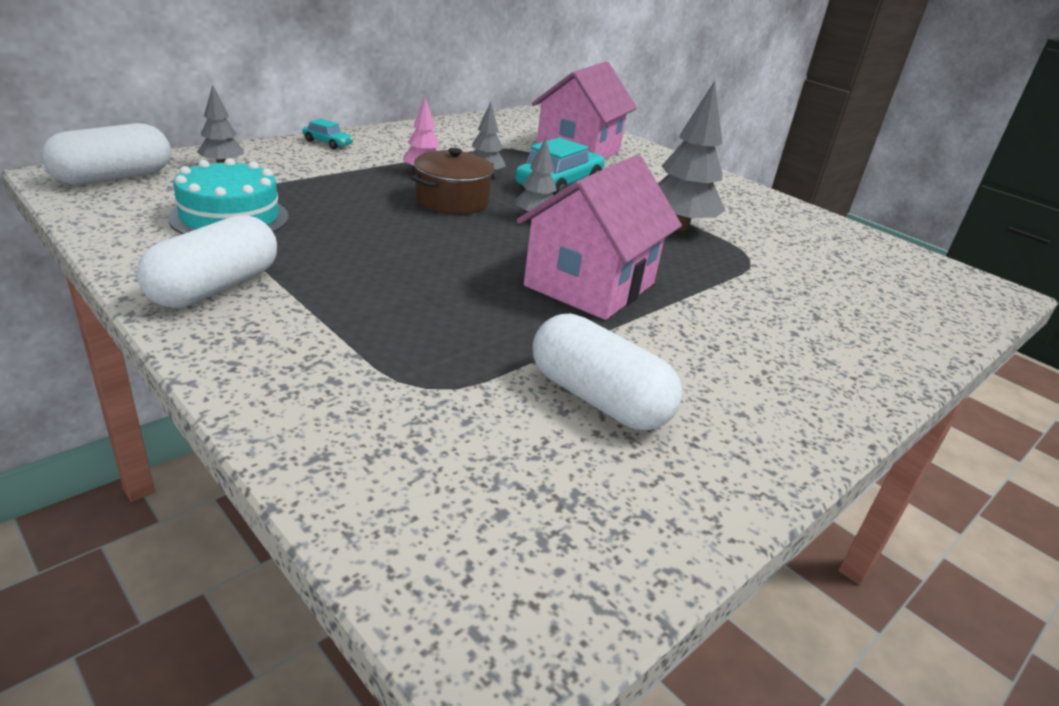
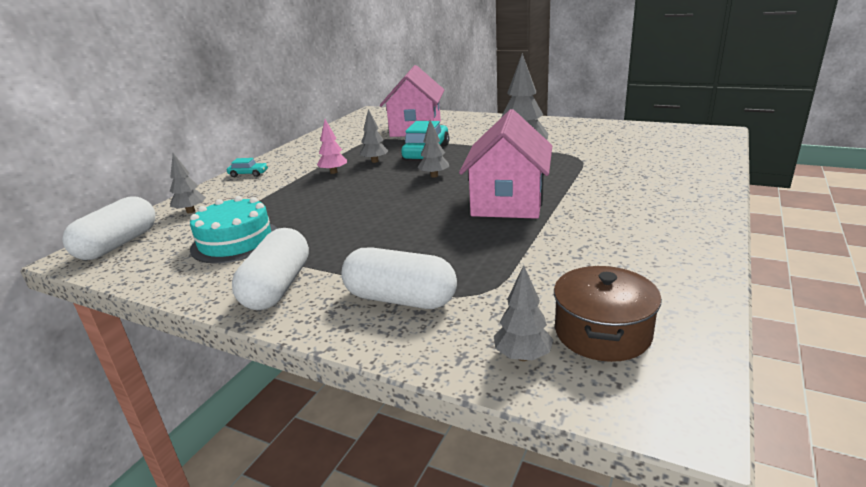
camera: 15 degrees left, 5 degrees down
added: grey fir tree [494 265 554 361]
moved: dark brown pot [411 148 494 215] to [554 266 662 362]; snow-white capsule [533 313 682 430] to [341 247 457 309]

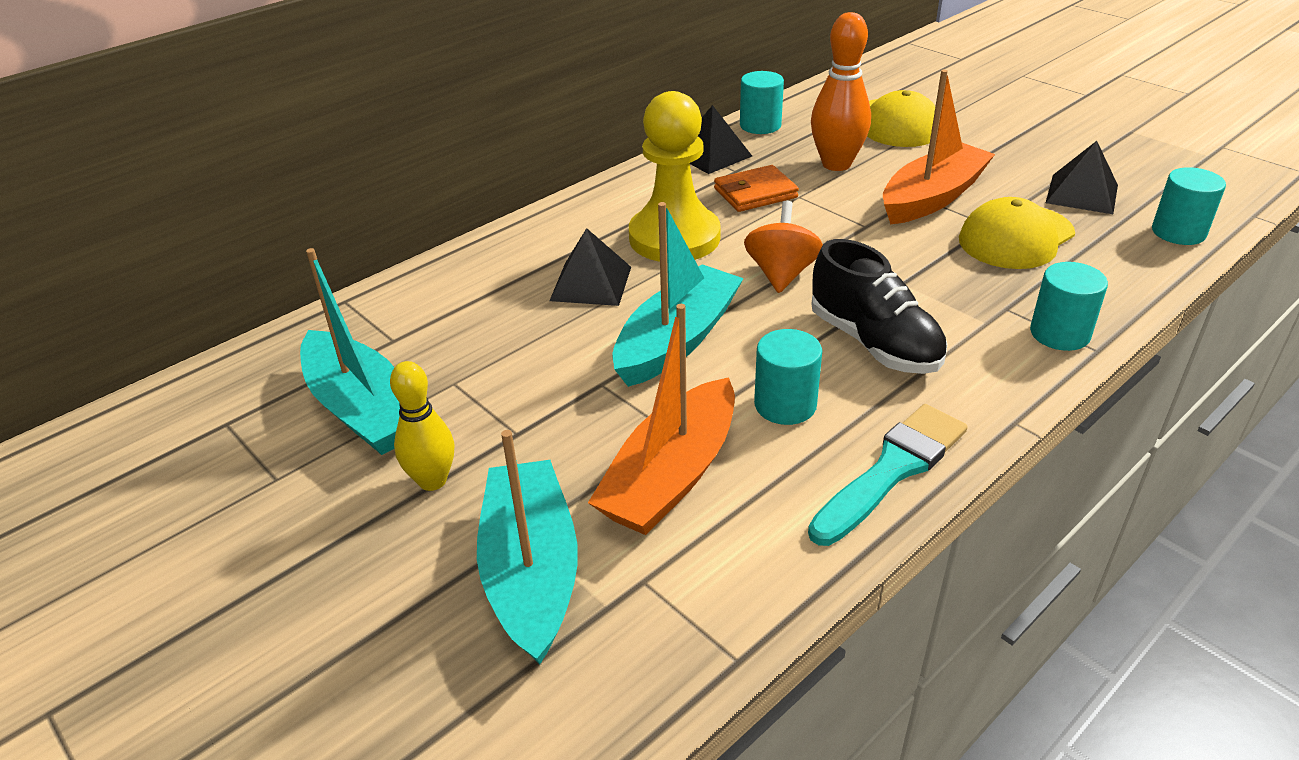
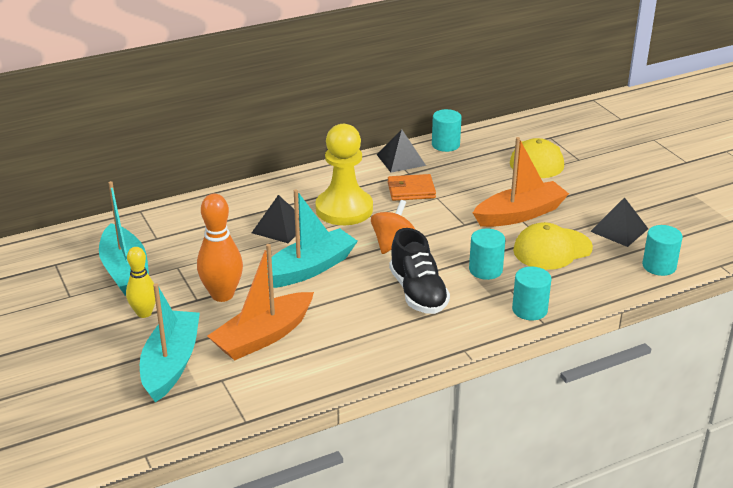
camera: 15 degrees right, 5 degrees down
removed: turquoise paintbrush [808 404 968 546]
moved: turquoise cylinder [754 329 822 425] to [469 229 505 280]; orange-coloured skittle [811 12 871 171] to [197 194 243 302]

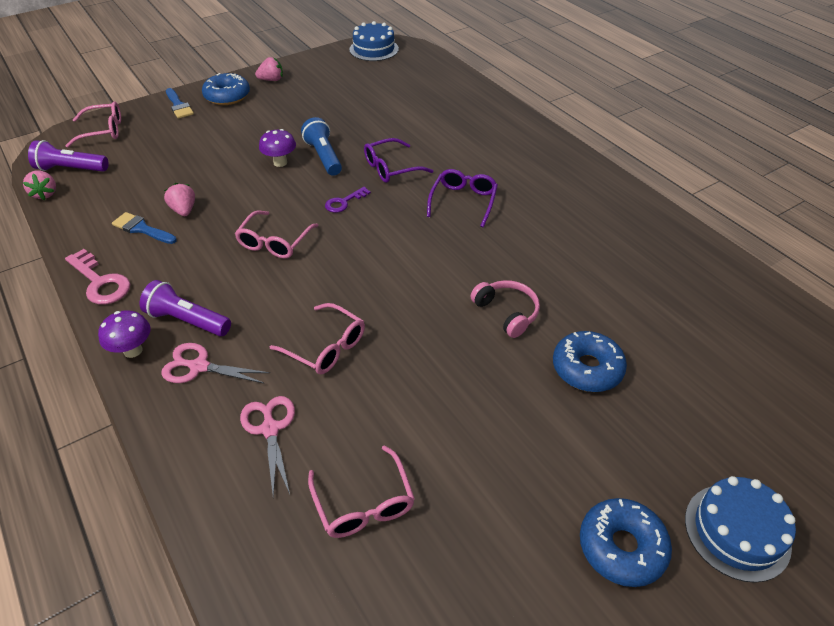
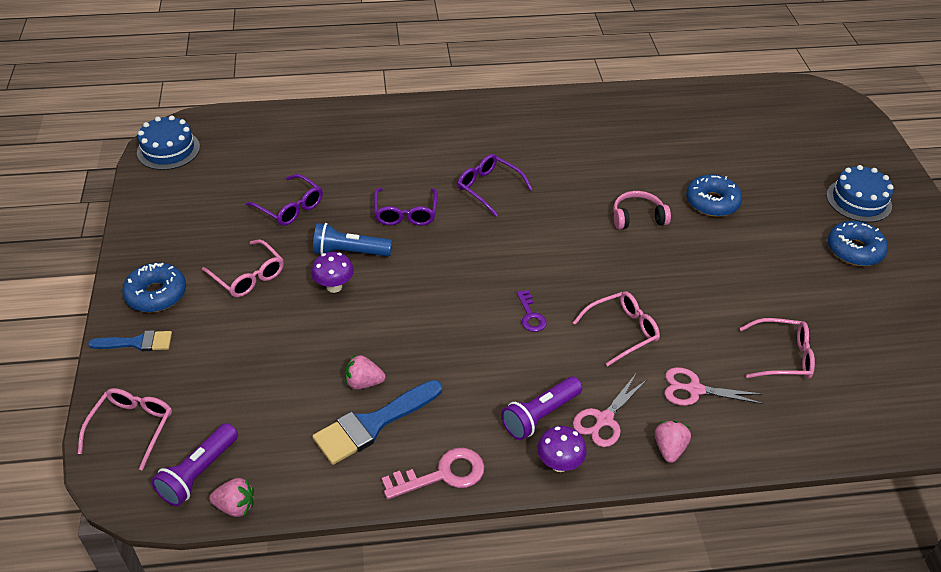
camera: 65 degrees left, 0 degrees up
added: violet spectacles [246 174 323 226]
moved: rose-pink spectacles [235 211 319 259] to [202 239 284 297]; rose-pink strawberry [255 57 283 81] to [655 421 691 463]; violet key [325 187 371 213] to [516 290 547 332]
resized: blue paintbrush [112 212 177 244] = [312 380 442 465] x1.65

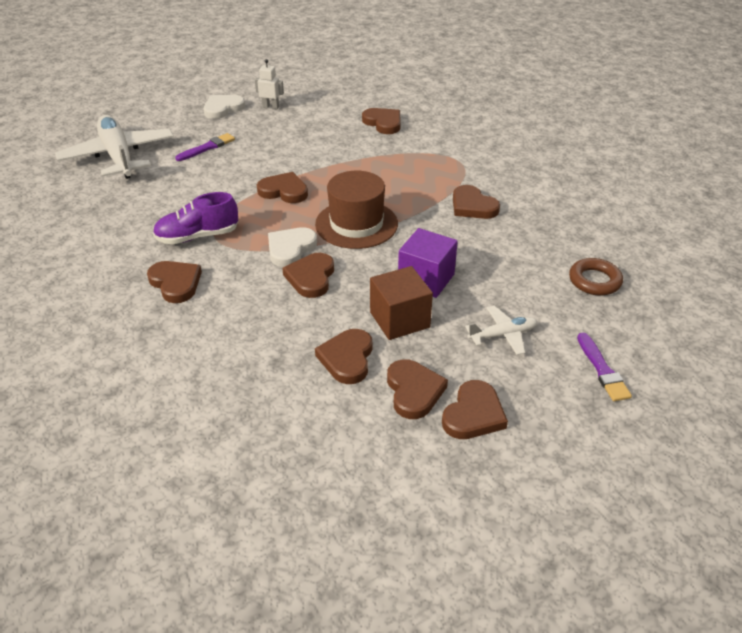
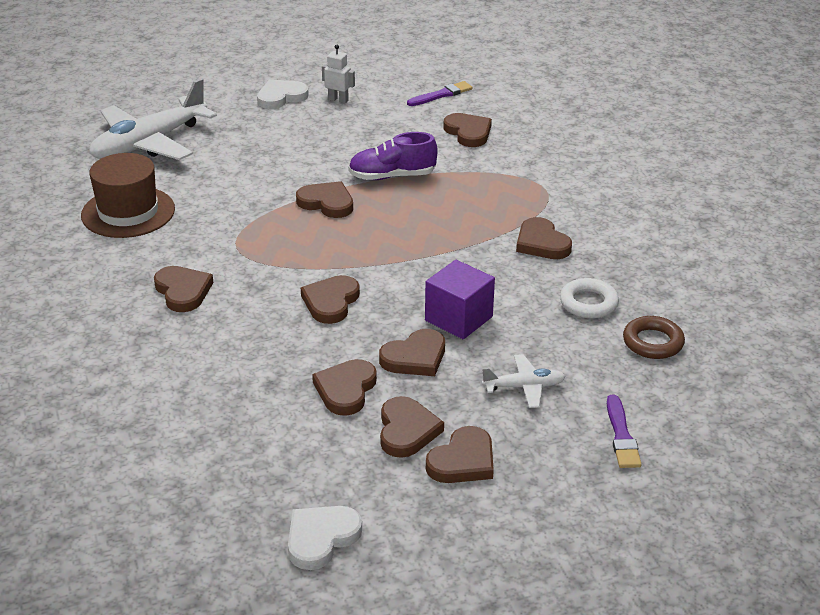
camera: 10 degrees right, 5 degrees down
added: snow-white hoop [560 278 619 319]
moved: violet shoe [153 192 238 244] to [348 132 438 180]; violet paintbrush [175 133 235 161] to [407 81 472 106]; snow-white heart [268 227 317 267] to [288 506 362 570]; dark brown tall hat [315 171 398 249] to [81 153 175 238]
replaced: dark brown solid cube [370 266 433 340] to dark brown heart [379 329 445 376]
turned: snow-white plane [55 115 174 179] = [89 78 217 160] 120 degrees counterclockwise

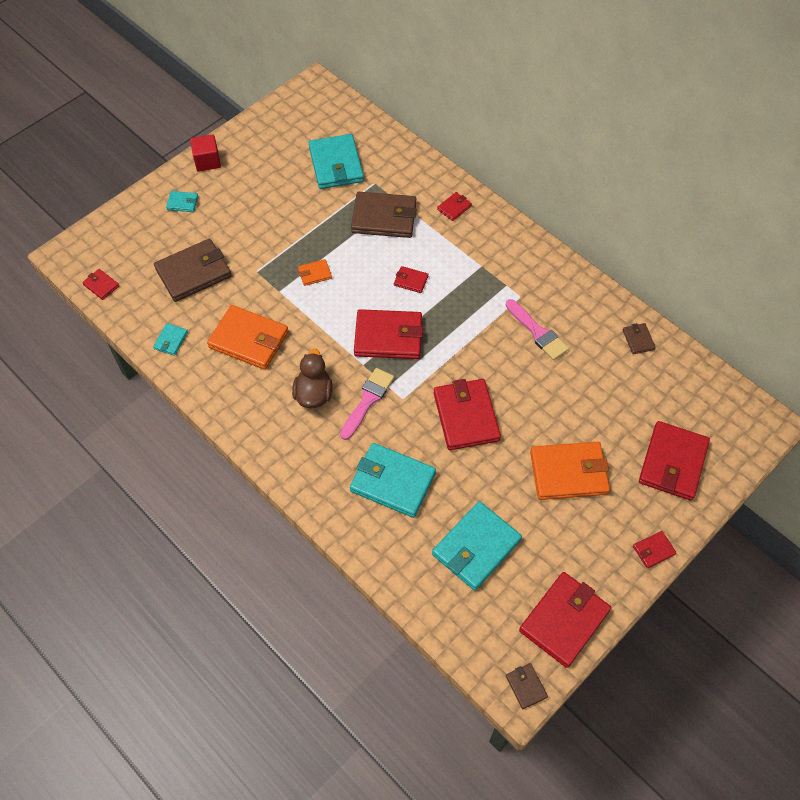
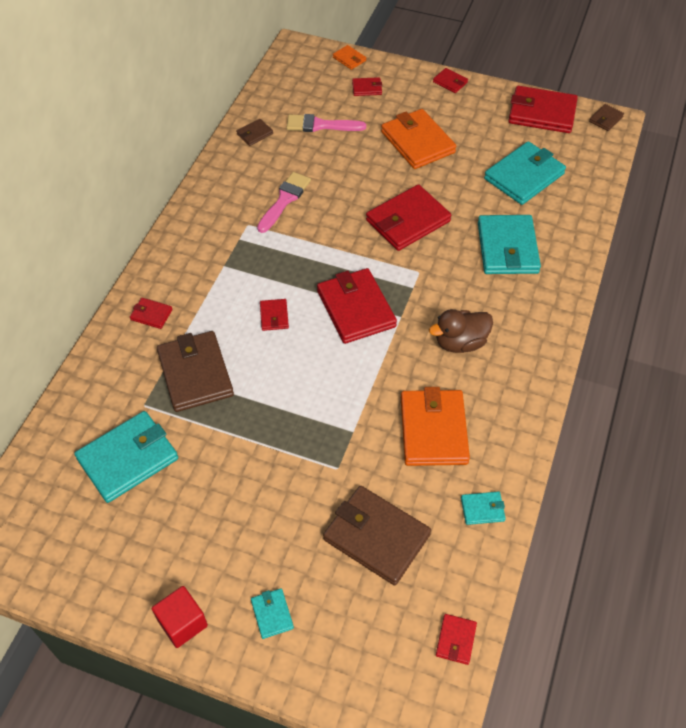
camera: 115 degrees left, 5 degrees down
moved: orange-coloured billfold [298 259 332 286] to [333 45 366 70]; rose-pink paintbrush [340 368 394 440] to [286 114 366 132]
turned: turquoise billfold [432 501 522 591] = [484 141 566 205] 60 degrees counterclockwise
resized: scarlet billfold [639 421 710 501] = [352 77 382 96] x0.47

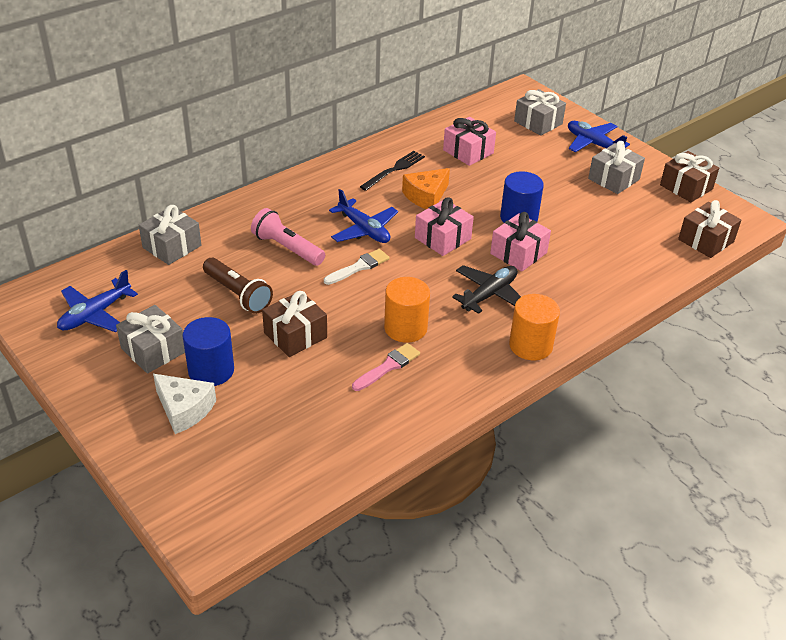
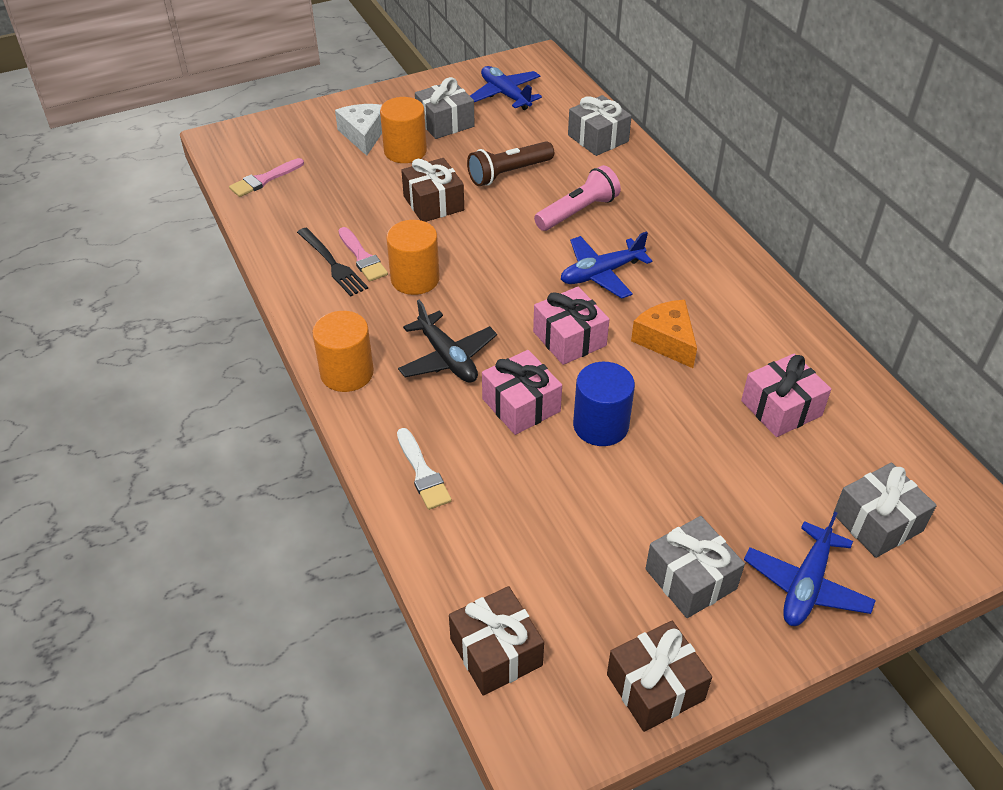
camera: 105 degrees right, 5 degrees up
added: rose-pink paintbrush [229 158 304 197]
moved: snow-white paintbrush [324 249 390 285] to [397 428 452 510]; ebony fork [360 151 425 191] to [297 228 368 296]
recoloured: blue cylinder [182 317 234 386] to orange-coloured cylinder [380 97 427 163]
turned: snow-white cheese [153 374 216 434] = [335 104 382 156] 120 degrees clockwise; blue plane [568 121 630 152] = [744 511 876 626] 150 degrees clockwise

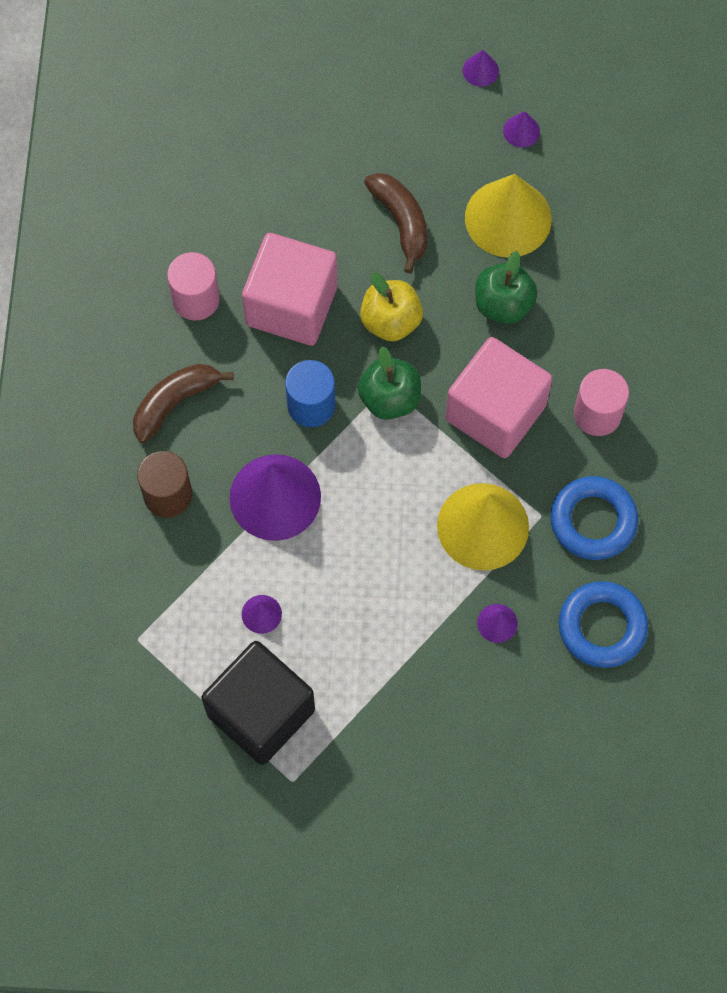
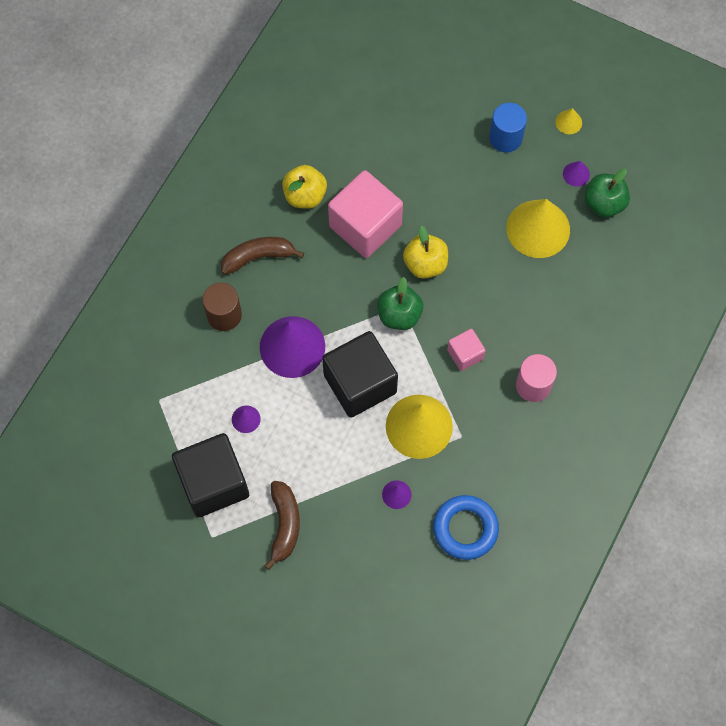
camera: 25 degrees right, 0 degrees up
removed: blue hoop [550 476 638 560]
added: ebony solid cube [322 331 398 418]
moved: blue cylinder [285 360 335 427] to [489 103 527 153]; dark brown toy banana [364 173 427 273] to [264 481 300 570]; green apple [475 251 537 324] to [585 169 630 218]
replaced: rose-pink cylinder [167 252 220 321] to bright yellow apple [282 165 327 209]
recoloured: violet cone [463 50 499 87] to bright yellow cone [555 108 582 134]
resized: rose-pink solid cube [445 337 552 458] = [447 329 486 371] x0.50

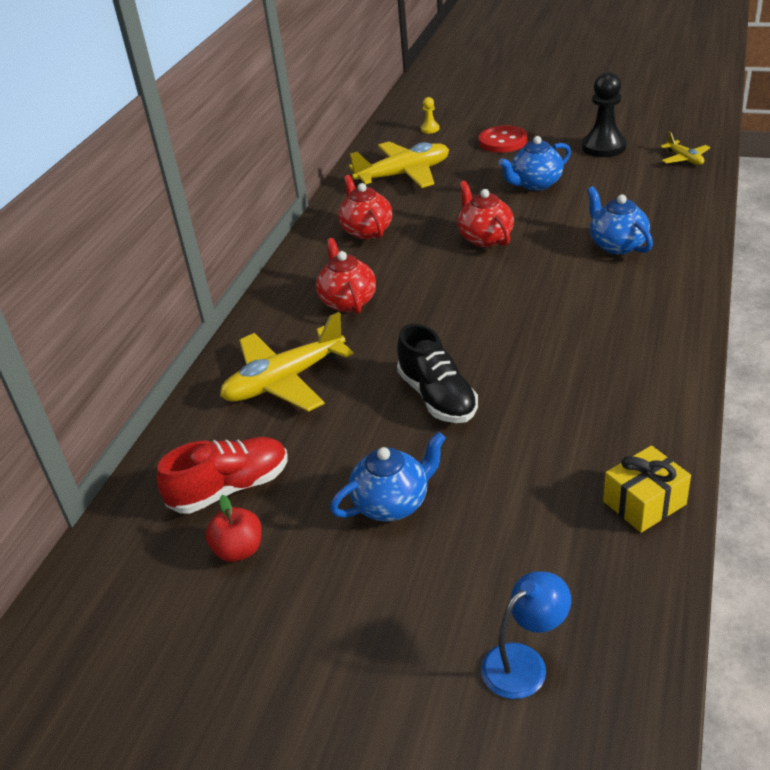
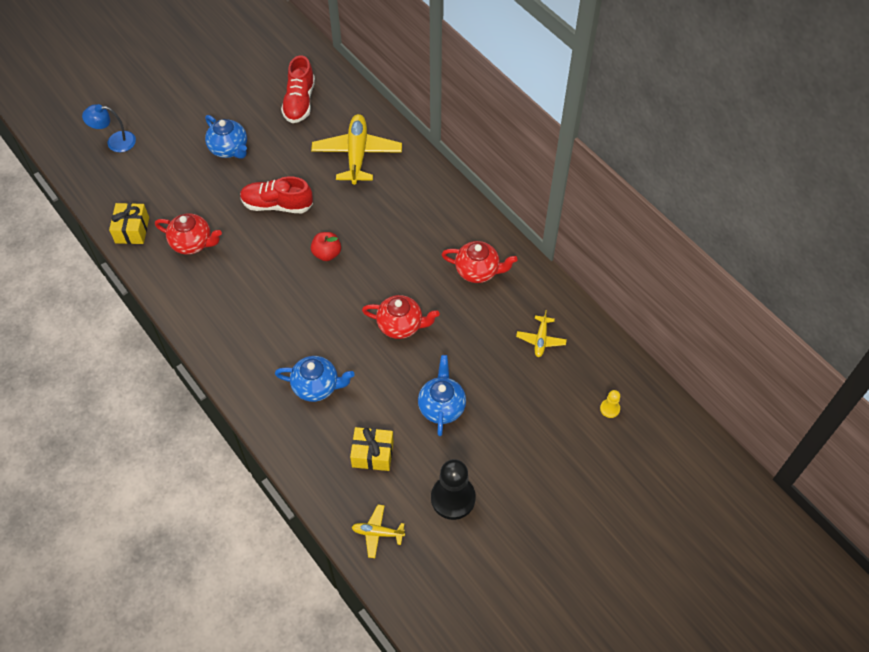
camera: 120 degrees right, 20 degrees up
removed: scarlet sewing button [479 125 527 153]
added: bright yellow wrapped gift [350 427 394 471]
moved: scarlet apple [205 495 262 562] to [311 232 341 261]; scarlet teapot [316 238 376 314] to [155 213 222 255]
recoloured: ebony shoe [397 324 478 423] to scarlet shoe [240 177 313 213]
turned: blue teapot [330 432 446 521] = [205 115 247 159] 45 degrees counterclockwise; blue reading lamp [481 571 571 699] = [82 104 136 152] 90 degrees clockwise
resized: bright yellow plane [349 141 449 188] = [516 310 567 357] x0.50

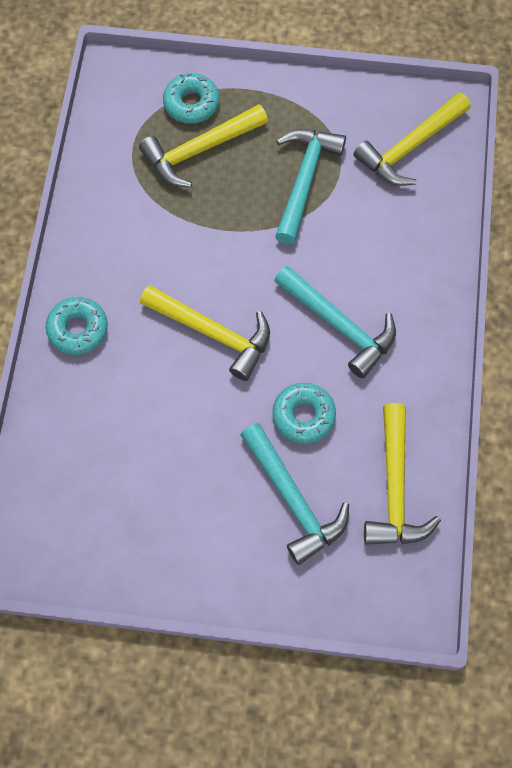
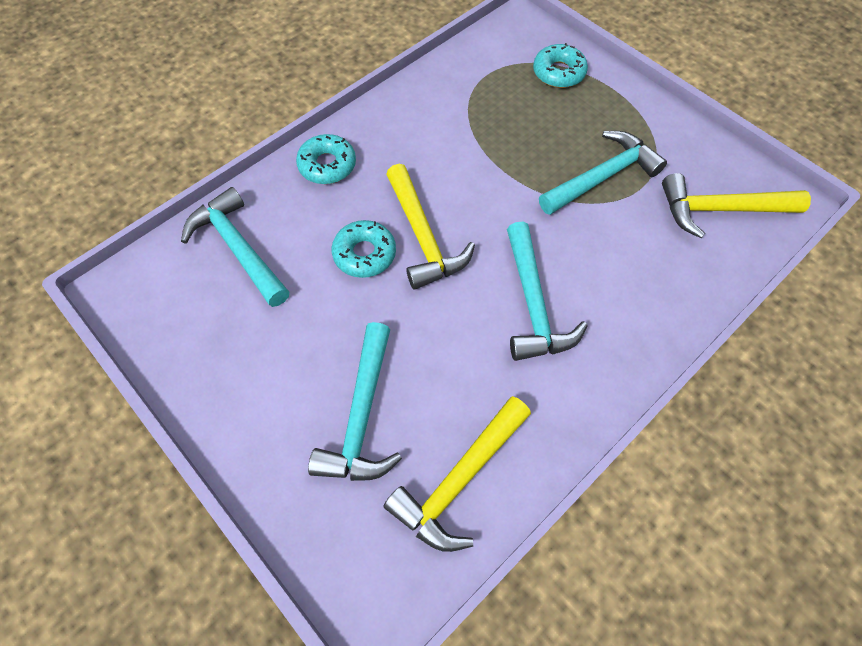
camera: 40 degrees right, 5 degrees down
removed: bright yellow claw hammer [139 104 268 187]
added: turquoise claw hammer [181 187 289 307]
moved: turquoise glazed donut [272 383 336 444] to [332 220 396 278]

